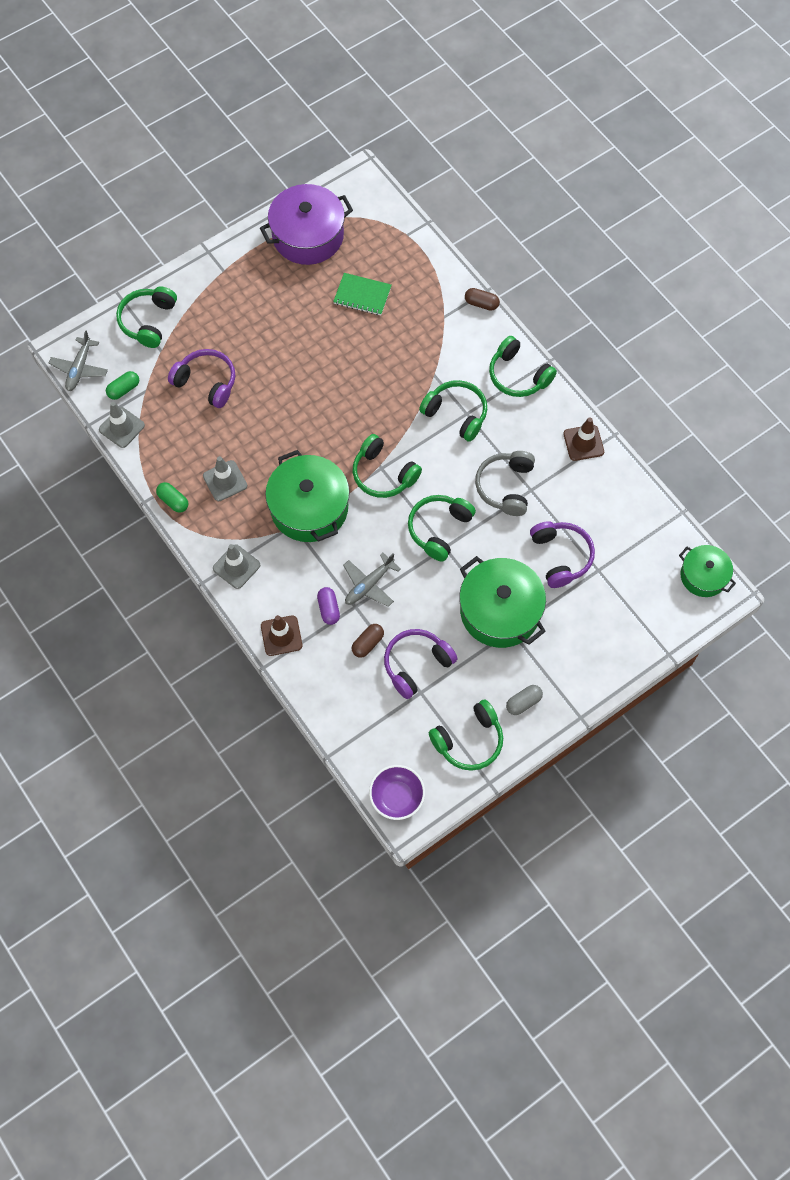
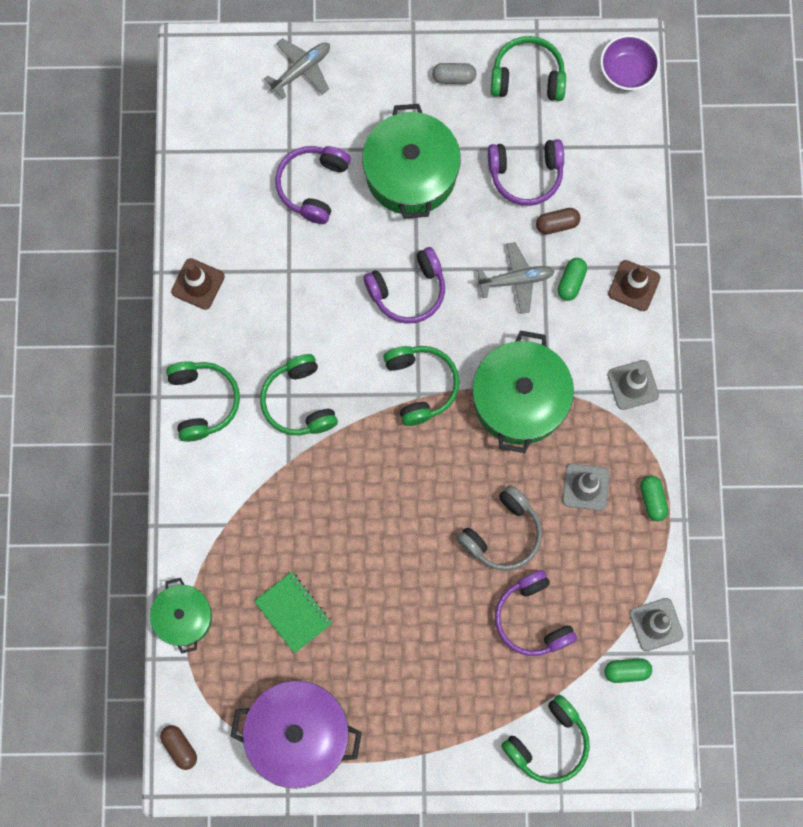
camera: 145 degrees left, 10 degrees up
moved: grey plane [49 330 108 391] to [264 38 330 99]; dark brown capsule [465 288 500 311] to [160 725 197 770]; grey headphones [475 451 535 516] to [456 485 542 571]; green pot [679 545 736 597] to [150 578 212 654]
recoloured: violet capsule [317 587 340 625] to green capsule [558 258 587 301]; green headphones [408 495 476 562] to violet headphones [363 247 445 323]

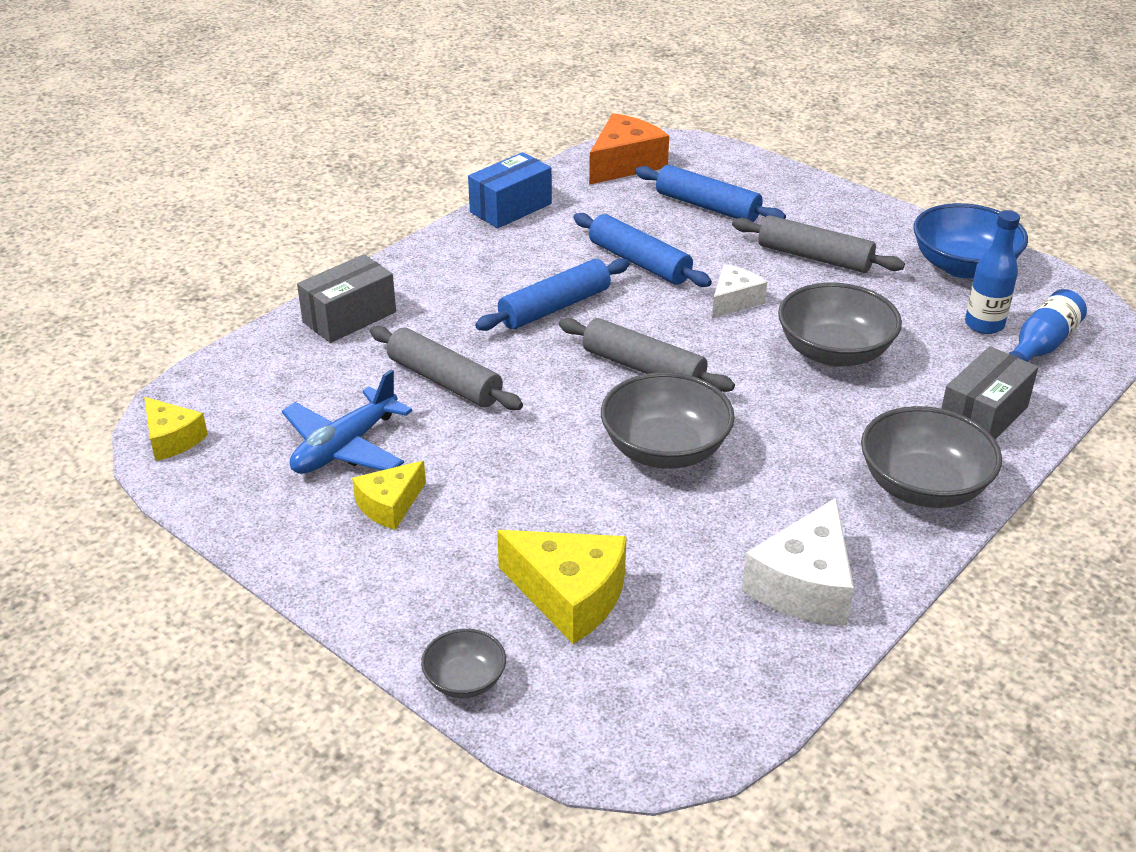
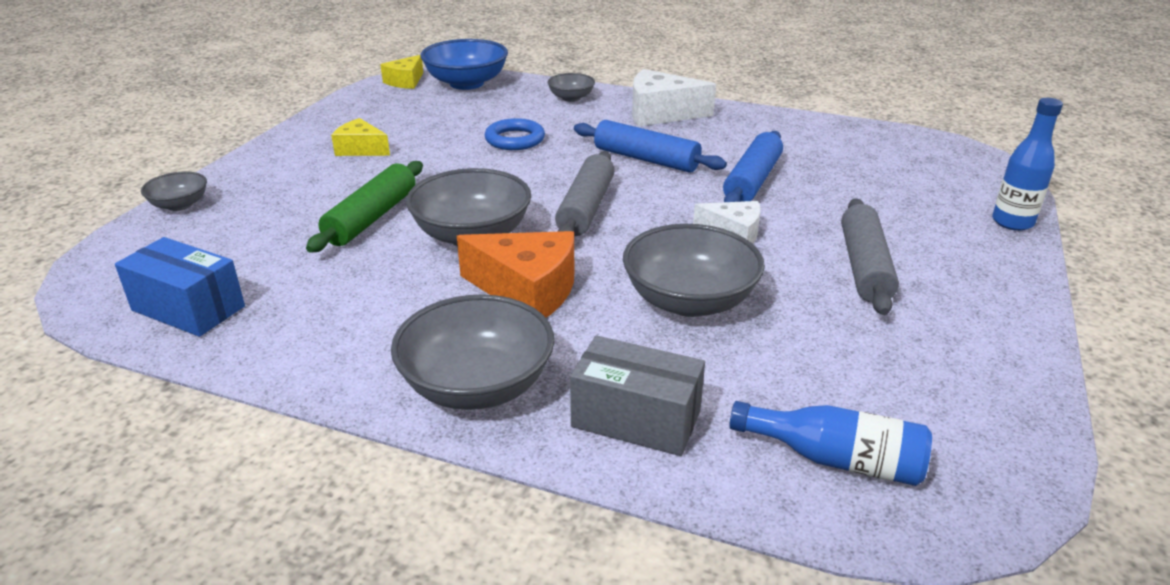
camera: 70 degrees right, 5 degrees down
removed: blue plane [282 370 413 474]; bright yellow cheese [497 530 626 644]; blue pastry roller [635 165 786 222]
added: green pastry roller [306 161 423 253]
moved: blue box [468 152 552 228] to [115 237 245 337]; orange-coloured cheese [589 113 669 185] to [457 231 574 318]; snow-white cheese [742 498 854 626] to [632 69 716 126]; blue serving bowl [913 203 1028 278] to [420 39 508 90]; blue bottle [965 210 1020 334] to [992 98 1063 231]
replaced: grey box [297 254 396 343] to grey serving bowl [547 73 595 102]; grey pastry roller [370 326 523 410] to blue hoop [485 118 545 150]

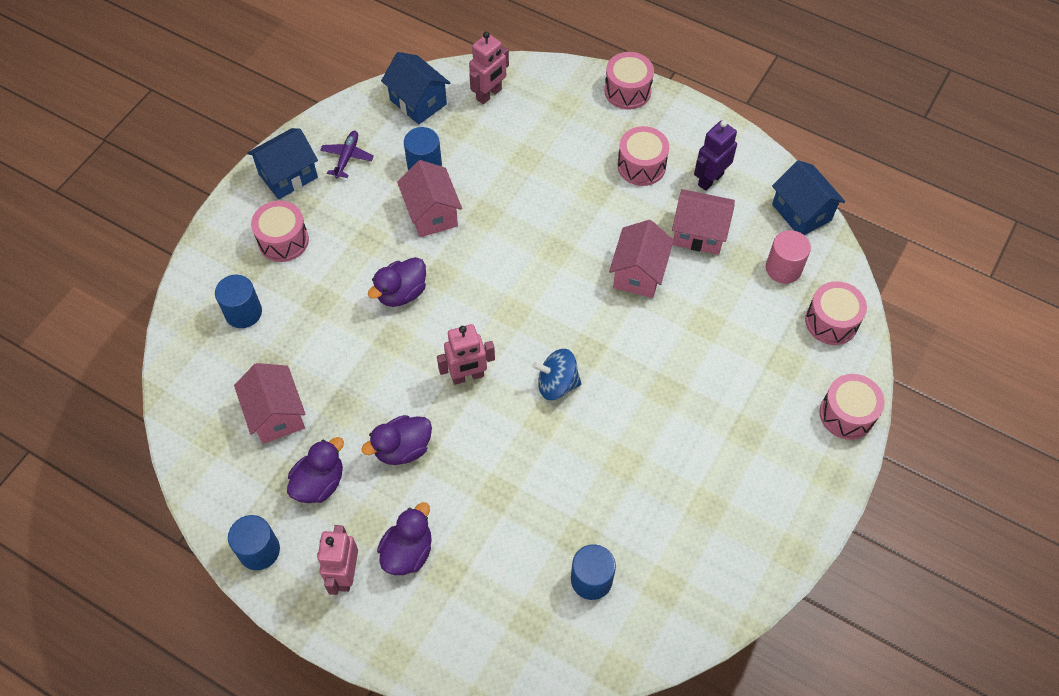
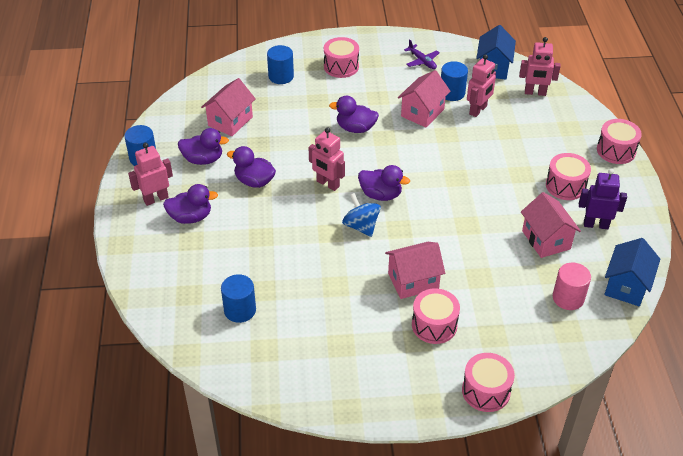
camera: 55 degrees right, 15 degrees down
removed: blue cottage [247 128 318 200]
added: violet toy duck [358 165 410 201]; rose-pink robot figure [467 54 496 117]
moved: rose-pink cottage [609 220 674 298] to [385 242 445 299]; rose-pink drum [805 281 867 345] to [412 288 460 344]
turned: violet plane [320 131 374 179] = [404 39 440 69] 75 degrees clockwise

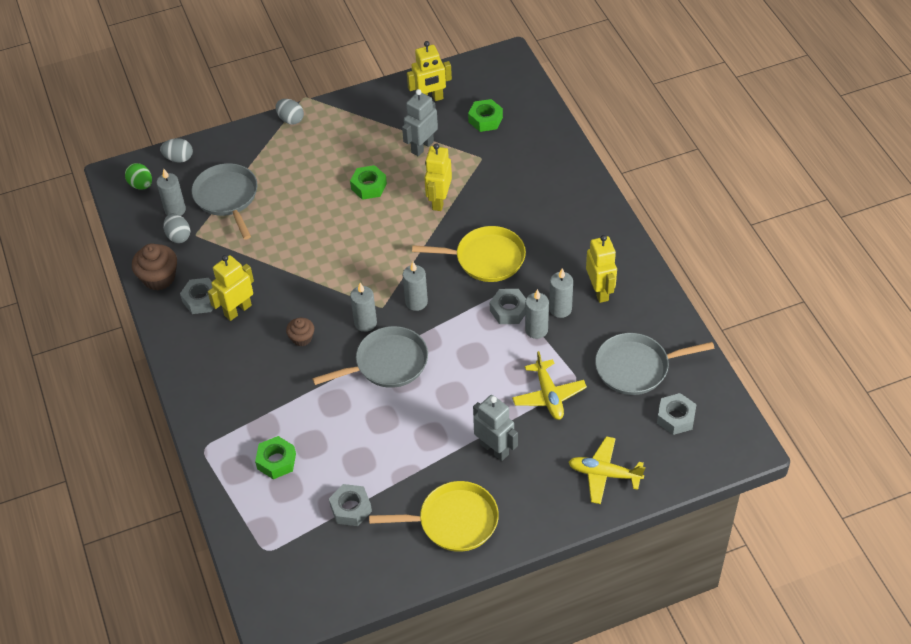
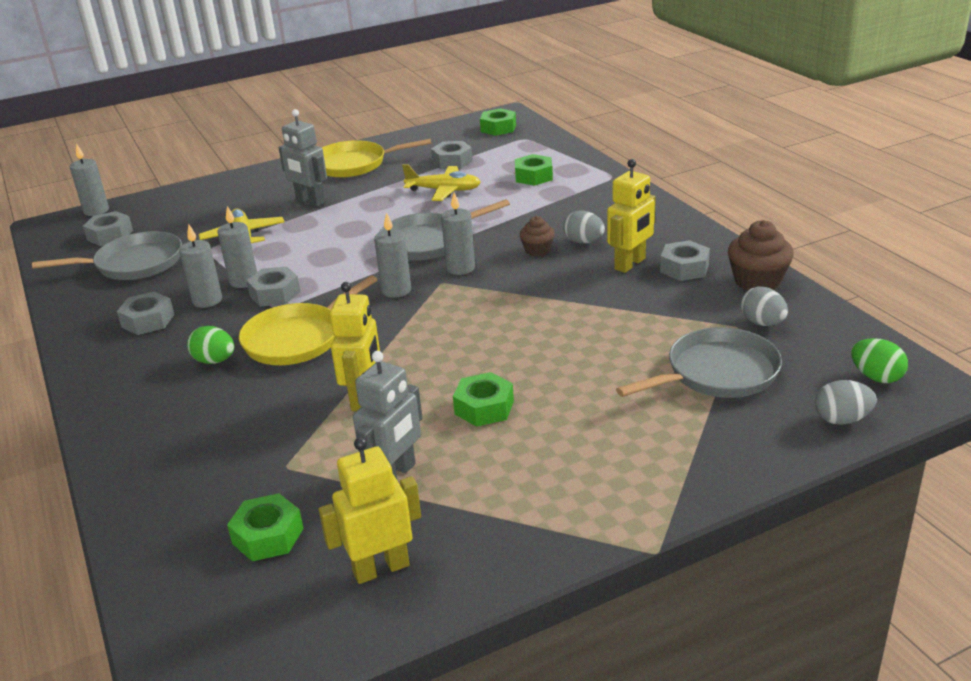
camera: 175 degrees right, 20 degrees down
added: green egg [187 326 234 364]; green nut [480 108 516 136]
moved: grey pillar candle [156 169 186 216] to [70 143 109 216]; grey egg [276 99 304 125] to [563 210 605 244]; bright yellow plane [569 436 645 504] to [402 164 481 201]
replaced: bright yellow robot figure [586 235 617 303] to grey nut [117 292 175 335]
turned: grey frying pan [192 163 257 240] = [616 327 782 398] 90 degrees counterclockwise; bright yellow frying pan [412 226 526 282] = [239 275 378 365] 45 degrees counterclockwise

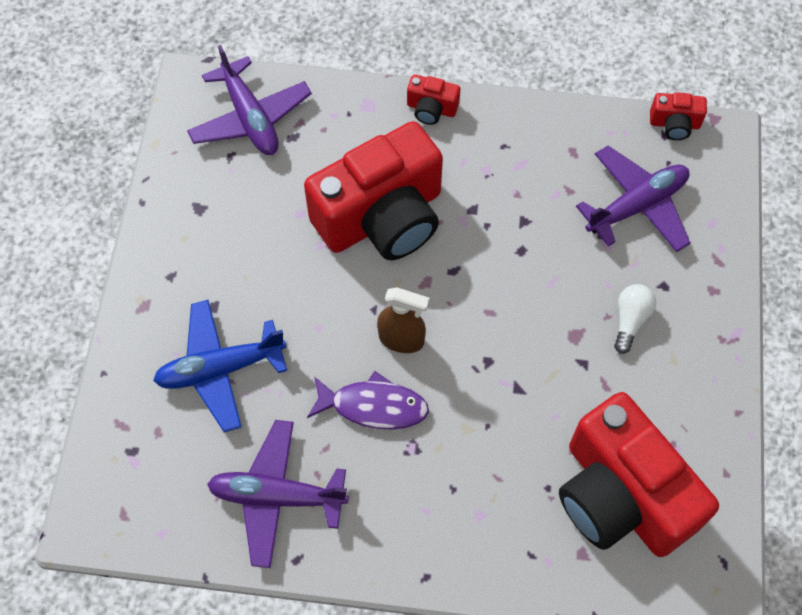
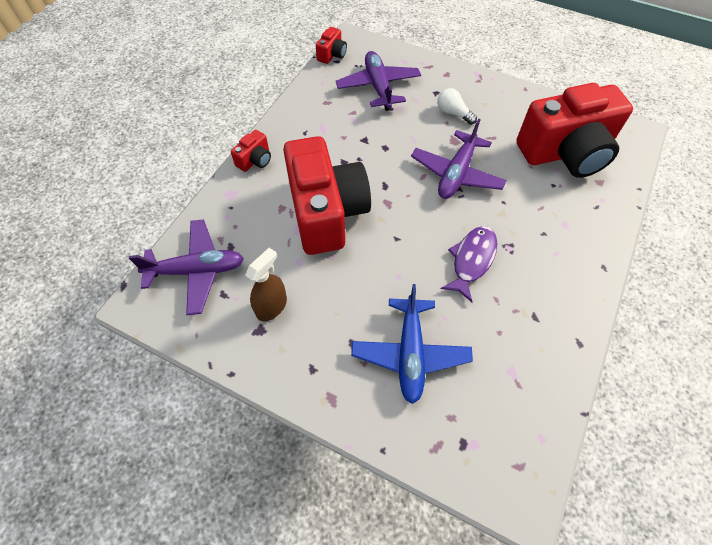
camera: 70 degrees left, 5 degrees down
moved: violet plane [207 420 349 568] to [411 118 507 199]; dark brown spray bottle [377 287 430 353] to [245 248 287 321]

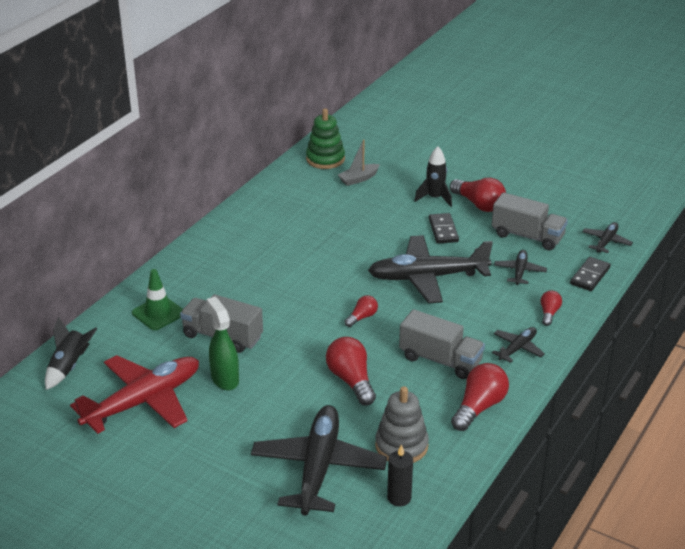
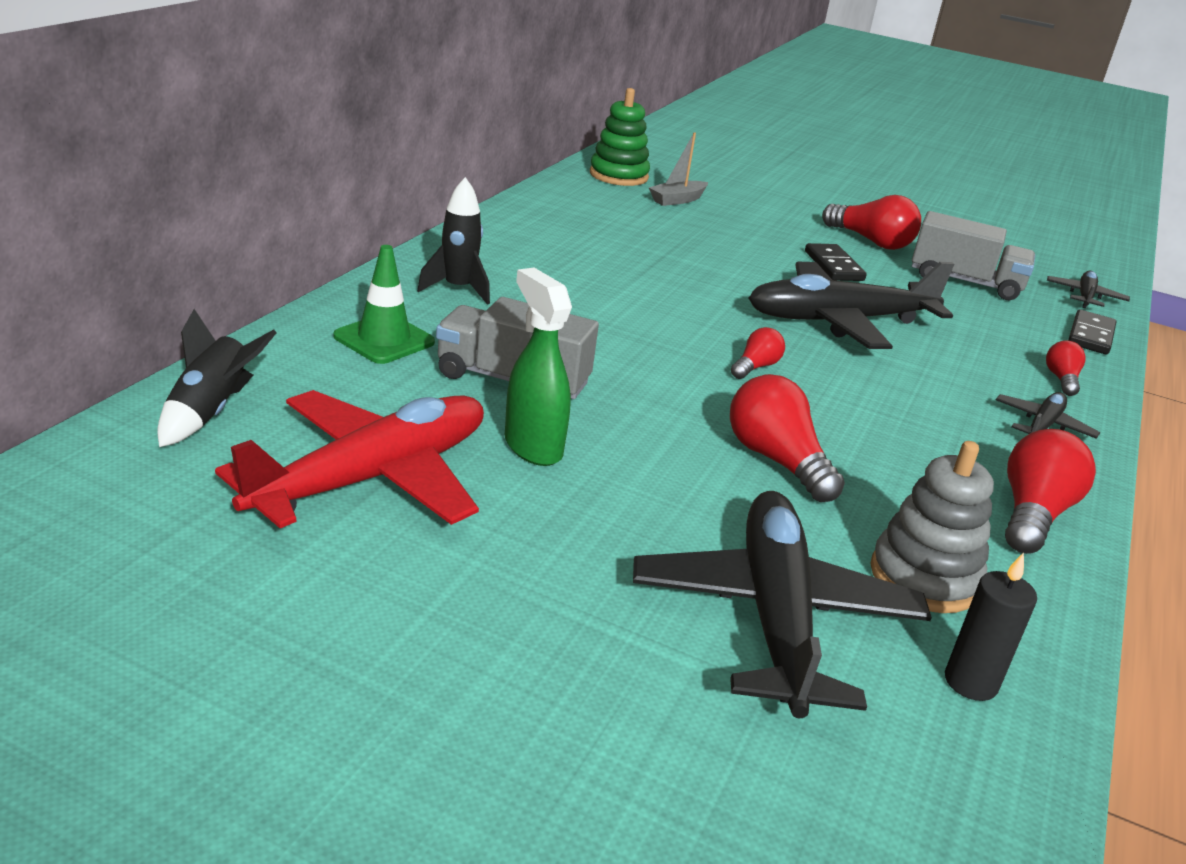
camera: 10 degrees left, 5 degrees down
removed: grey lorry [399 309 485 379]; ebony plane [494 250 547 285]
moved: ebony spaceship [414 146 452 207] to [417 177 490 305]

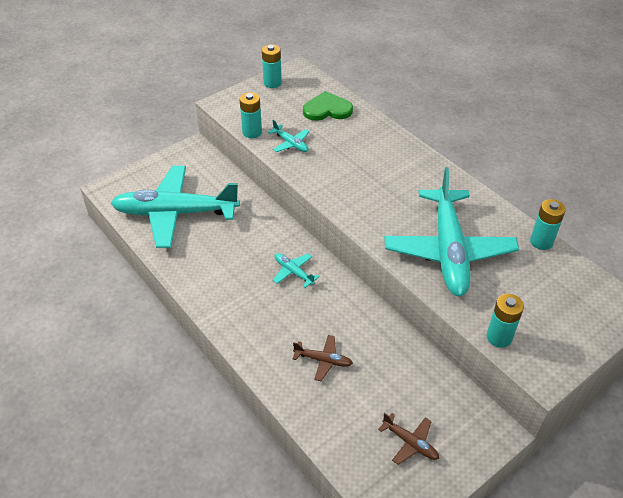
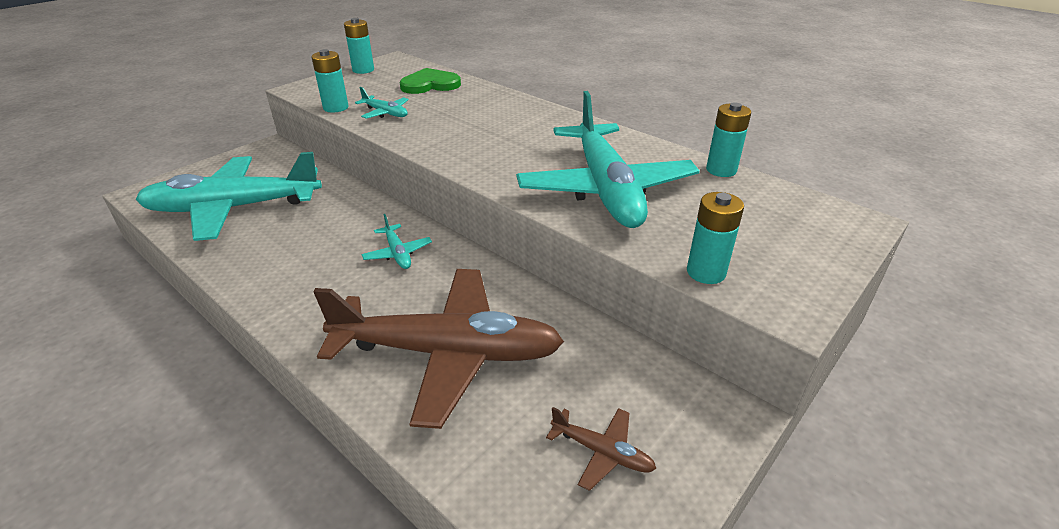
camera: 10 degrees left, 10 degrees down
turned: turquoise plane [273 253 319 288] = [361 214 432 269] 150 degrees counterclockwise
resized: dark brown plane [293 335 353 381] = [313 269 564 429] x2.49

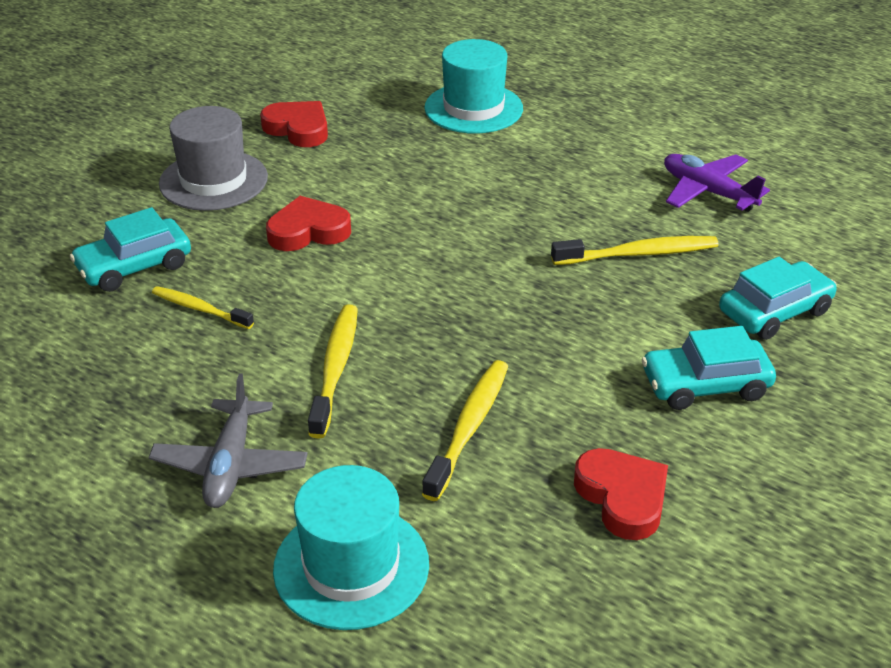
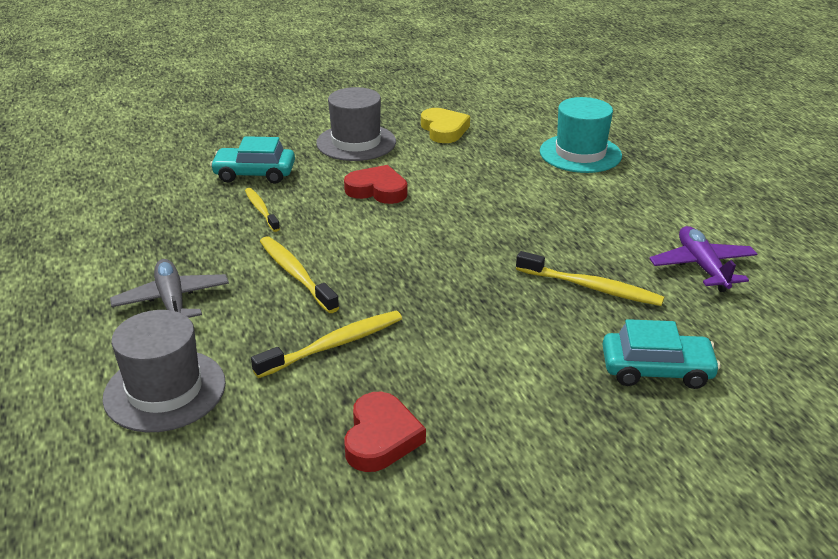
camera: 35 degrees right, 5 degrees down
removed: turquoise car [642 326 776 410]
recoloured: scarlet heart [260 101 328 147] to bright yellow heart [421 108 470 143]; turquoise tall hat [273 465 429 630] to grey tall hat [103 310 226 432]
turned: grey plane [149 373 308 508] = [110 259 229 318] 120 degrees clockwise; bright yellow dental brush [308 304 358 439] = [260 236 340 313] 75 degrees counterclockwise

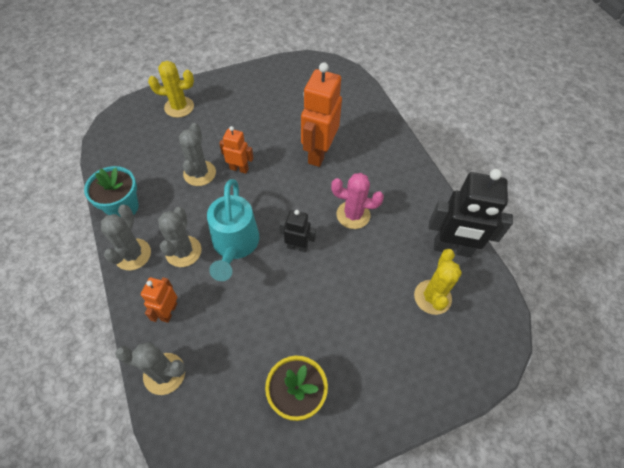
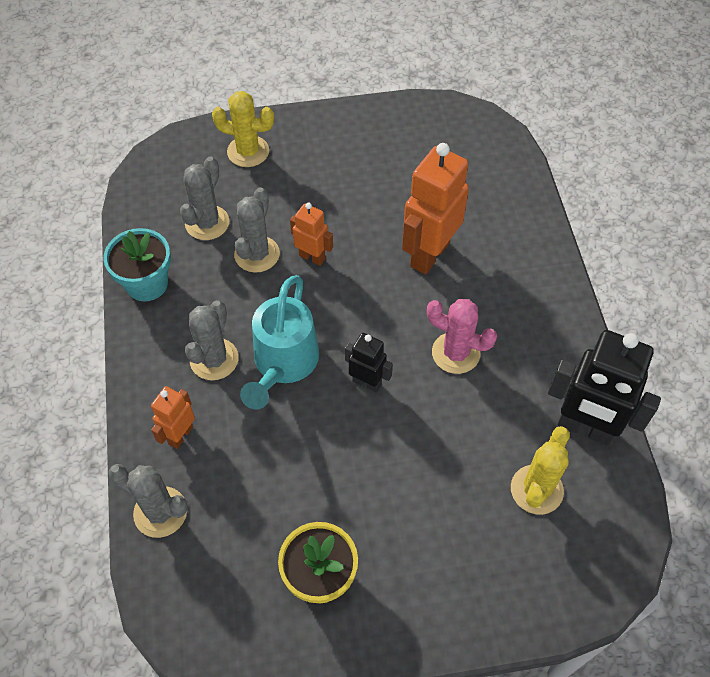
camera: 15 degrees right, 0 degrees up
moved: grey prickly plant [101 205 151 270] to [180 156 229 240]

